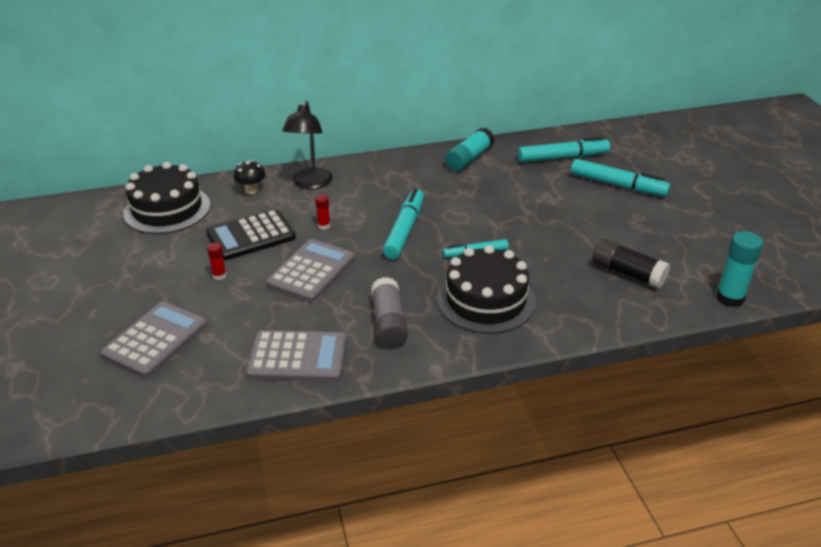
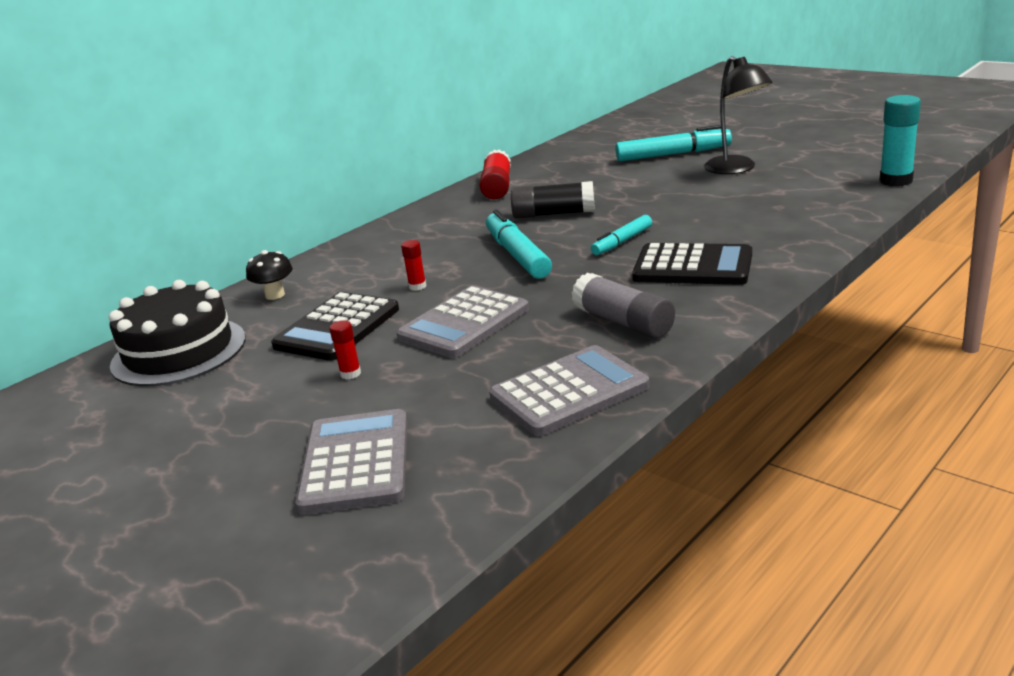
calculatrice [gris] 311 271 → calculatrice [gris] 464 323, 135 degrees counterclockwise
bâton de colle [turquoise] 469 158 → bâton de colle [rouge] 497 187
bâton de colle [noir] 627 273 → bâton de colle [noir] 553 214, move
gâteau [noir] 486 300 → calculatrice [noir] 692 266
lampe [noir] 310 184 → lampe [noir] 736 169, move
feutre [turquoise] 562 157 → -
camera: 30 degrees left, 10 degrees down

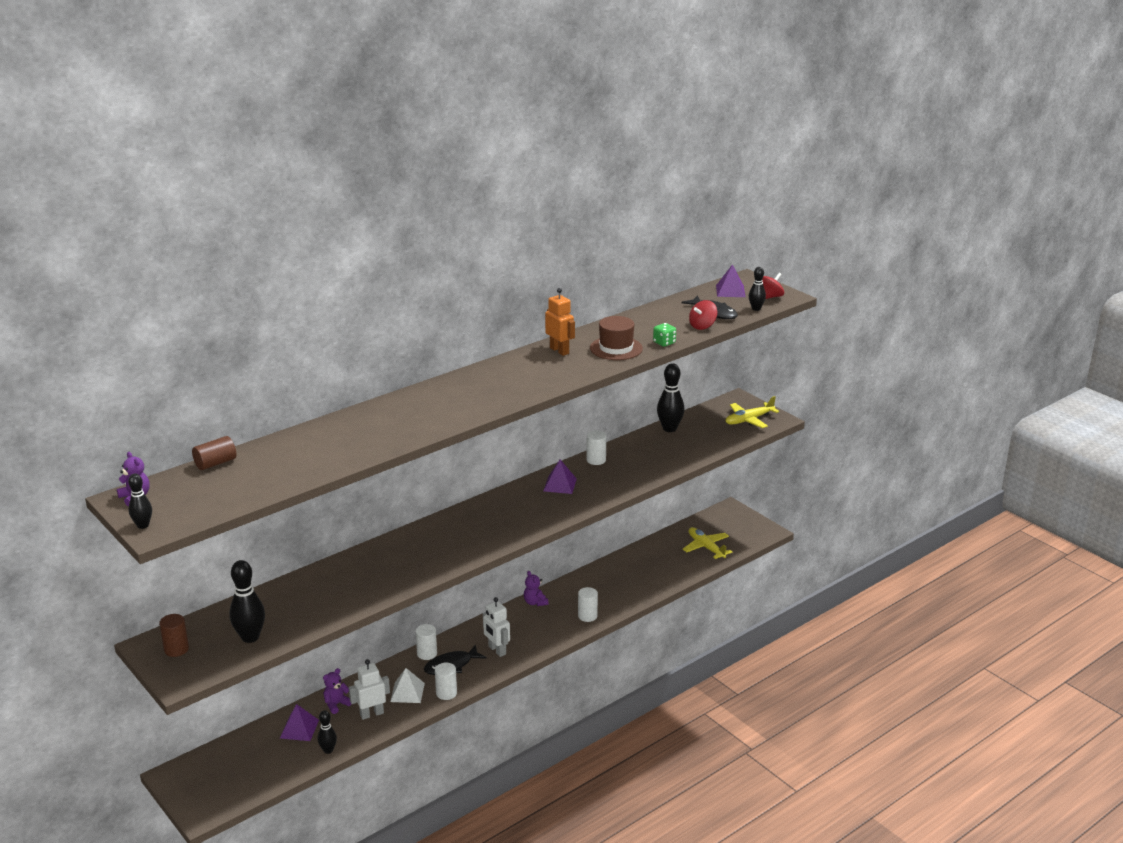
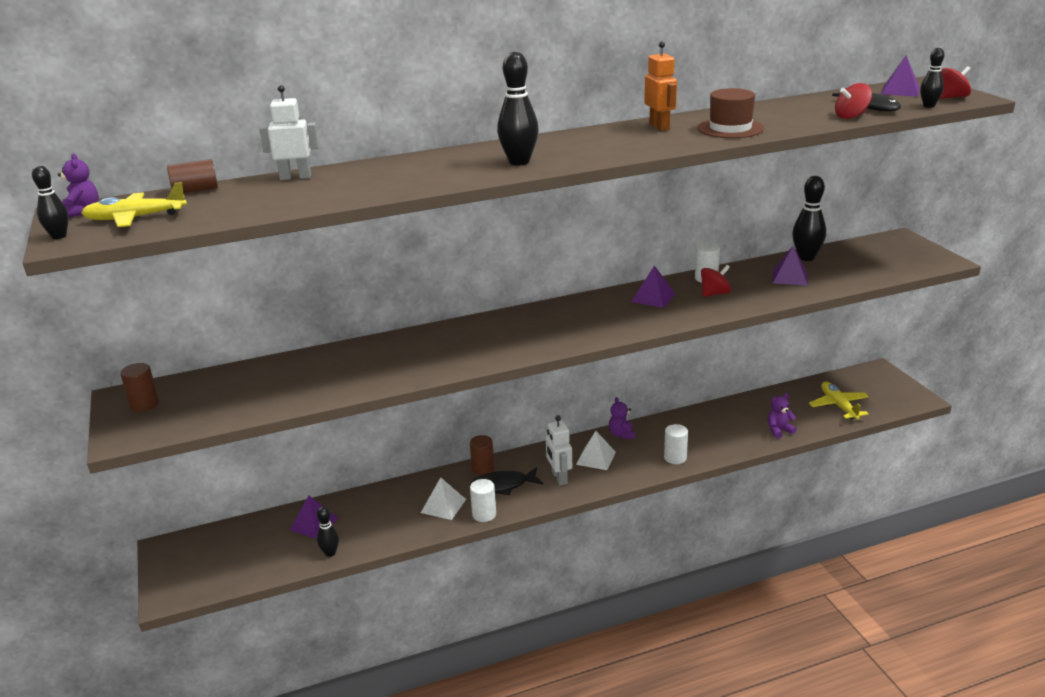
avion [jaune] 749 420 → avion [jaune] 135 218, move
robot [blanc] 371 714 → robot [blanc] 295 177, move
cylindre [blanc] 427 654 → cylindre [marron] 483 468
quille [noir] 250 637 → quille [noir] 519 162, move
- → pyramide [blanc] 595 458
- → toupie [rouge] 715 293
ours en peluche [violet] 336 704 → ours en peluche [violet] 779 431, move
- → pyramide [violet] 789 277
dé [vert] 664 343 → -
camera: 20 degrees right, 0 degrees up

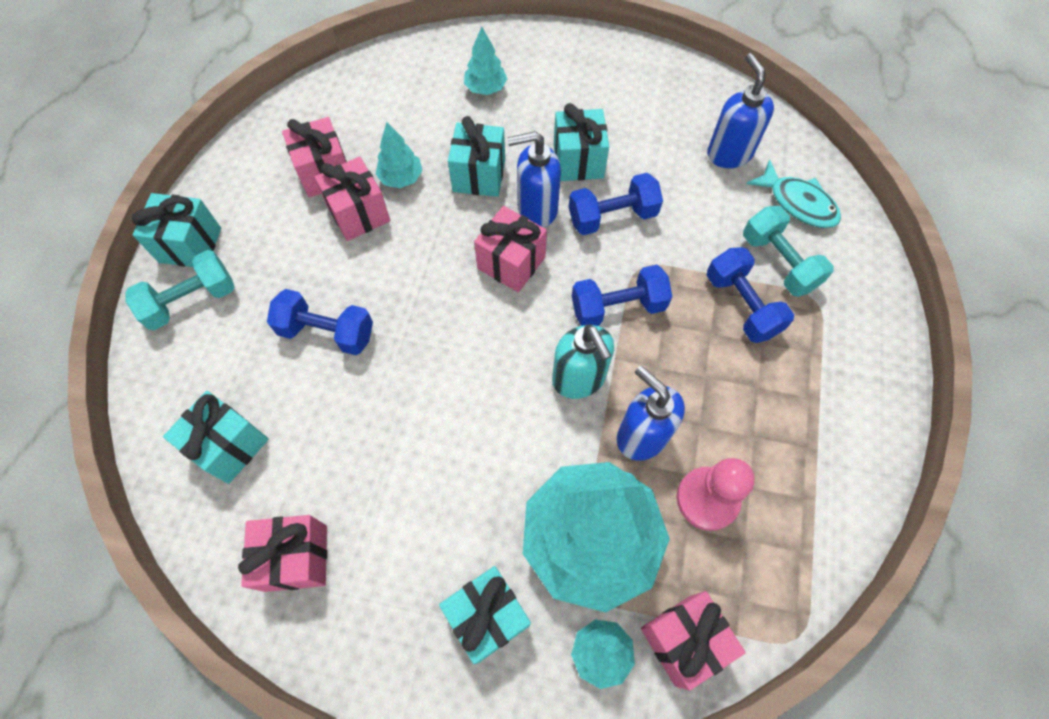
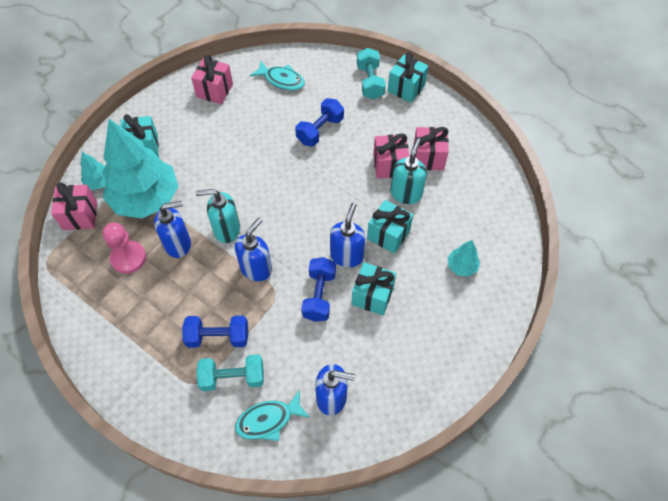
haltère [bleu] 618 307 → distributeur de savon [bleu] 256 268
cadeau [turquoise] 229 445 → poisson [turquoise] 281 80
arbre [turquoise] 401 178 → distributeur de savon [turquoise] 406 193
cadeau [rose] 511 263 → -
camera: 115 degrees right, 5 degrees down

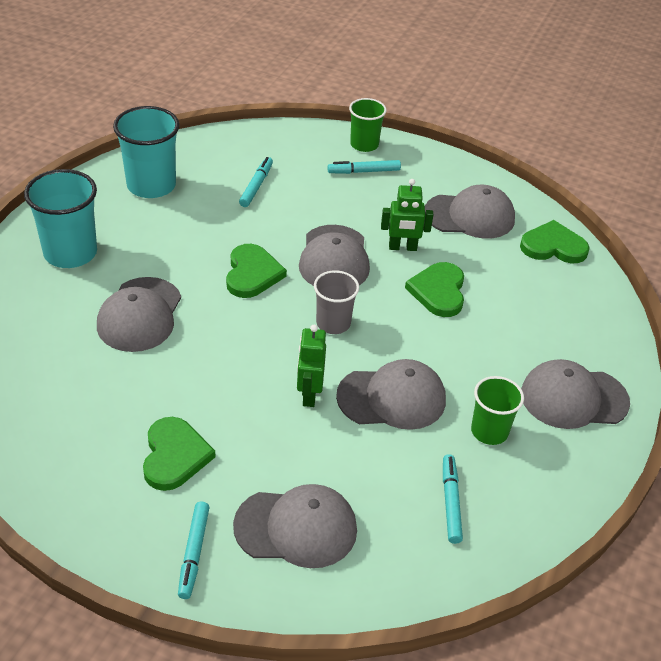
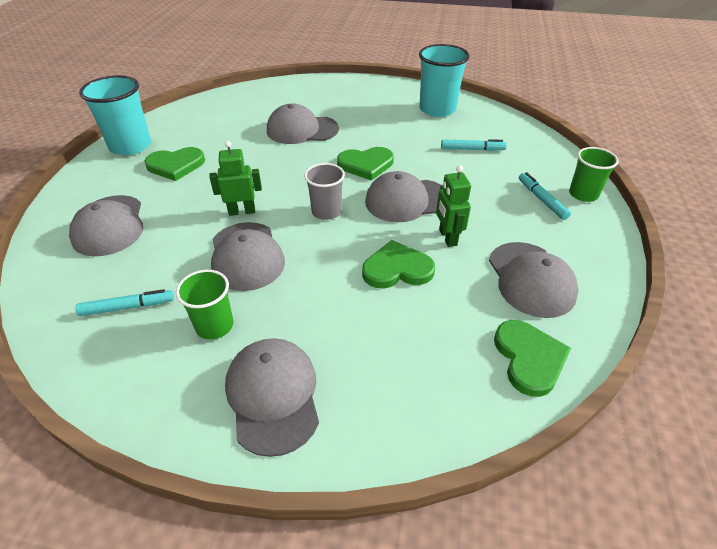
gobelet [turquoise] 70 253 → gobelet [turquoise] 130 146, move
feutre [turquoise] 194 552 → -
camera: 80 degrees right, 0 degrees up

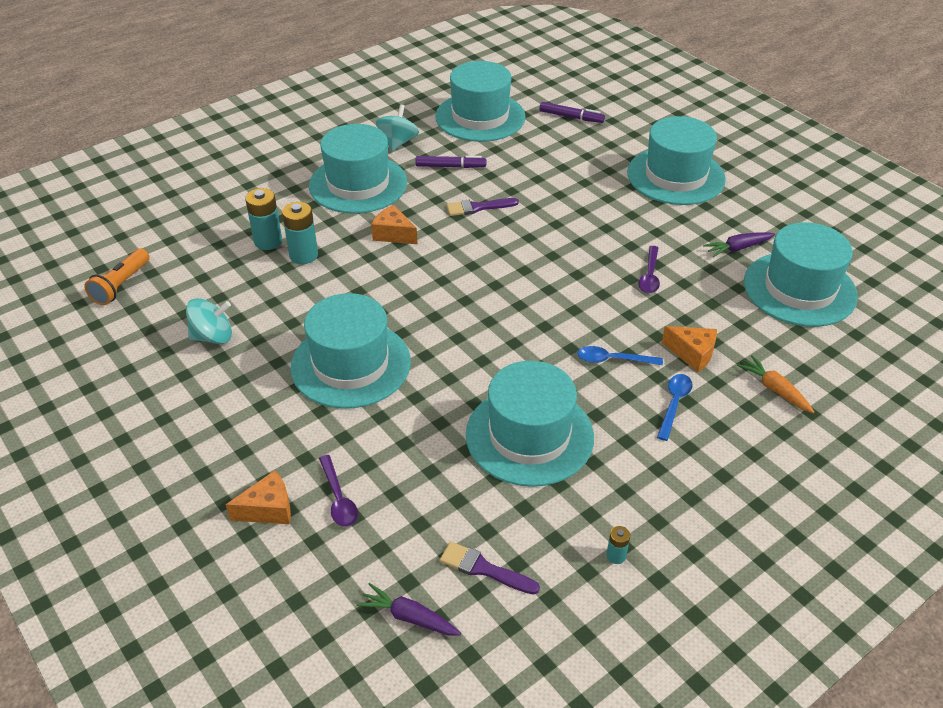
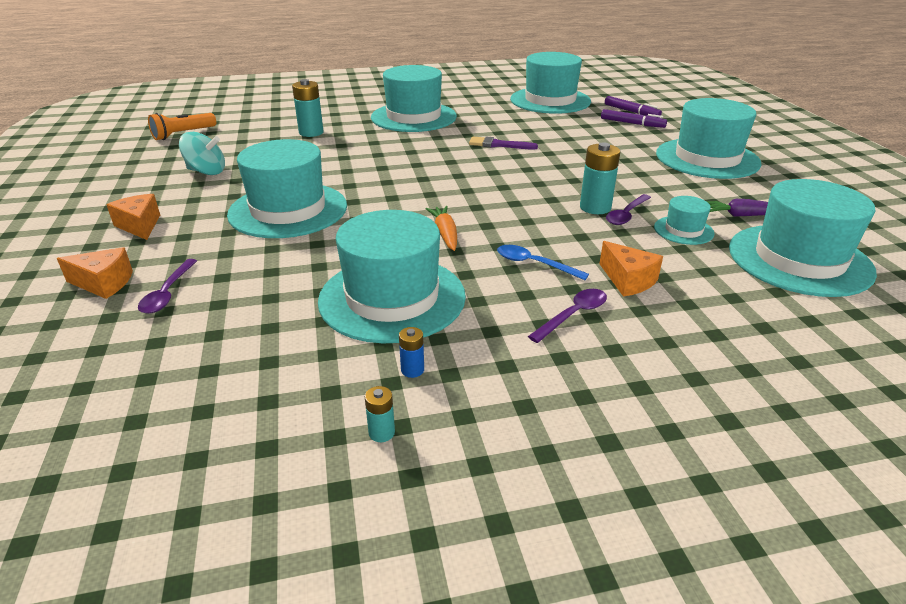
fromage [orange] 393 234 → fromage [orange] 140 225, move
- → pile [bleu] 412 370
carotte [orange] 774 389 → carotte [orange] 445 234, move
cuillère [bleu] 674 404 → cuillère [violet] 573 315
pile [turquoise] 303 255 → pile [turquoise] 595 207, move
feutre [violet] 450 166 → feutre [violet] 632 123, move
- → chapeau [turquoise] 683 230
carotte [violet] 409 617 → -
toupie [turquoise] 398 142 → -
pinceau [violet] 484 569 → -
camera: 25 degrees right, 10 degrees down

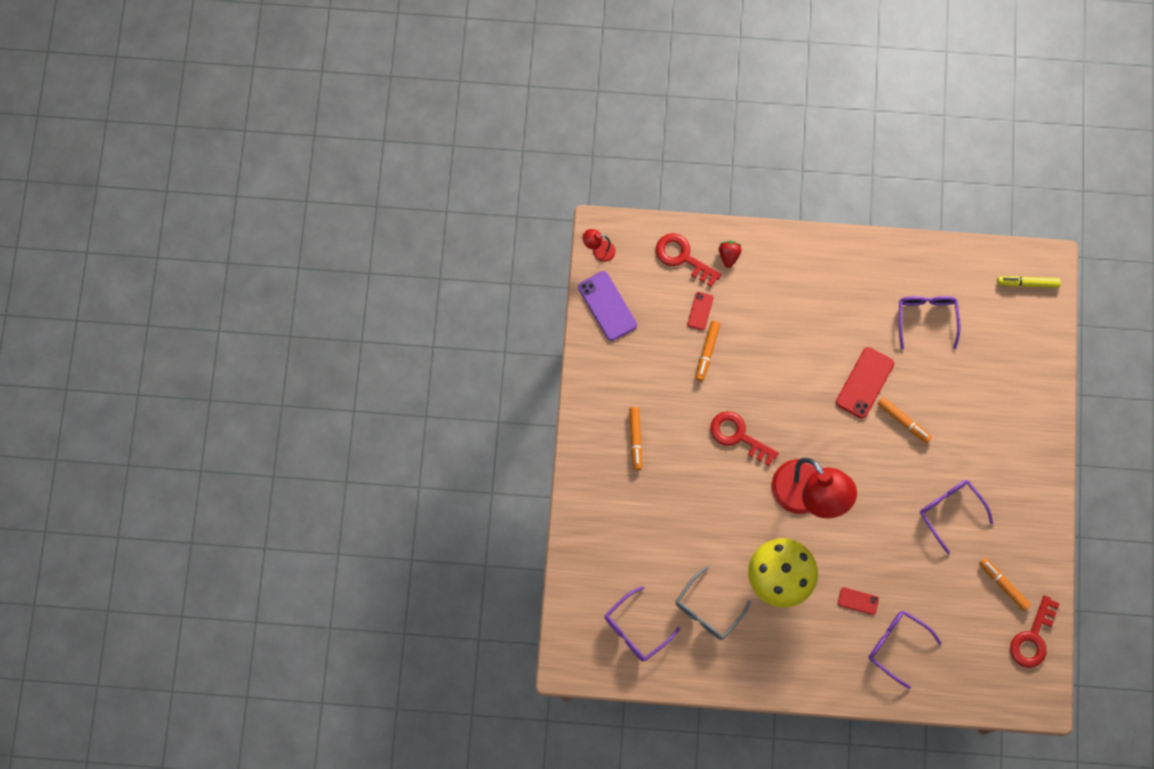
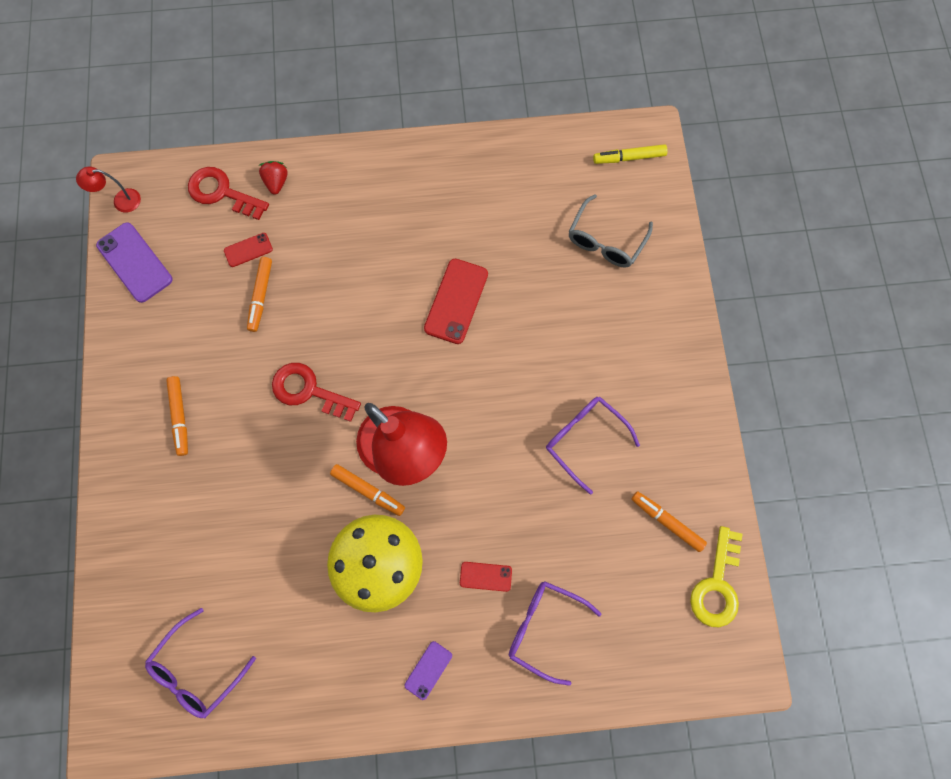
téléphone [rouge] 700 311 → téléphone [rouge] 248 250, 60 degrees clockwise
feutre [orange] 903 421 → feutre [orange] 368 490, move
- → téléphone [violet] 428 670
lunettes [gris] 707 610 → lunettes [gris] 605 241, move
clé [rouge] 1032 638 → clé [jaune] 717 585
lunettes [violet] 926 318 → -
camera: 10 degrees left, 0 degrees up

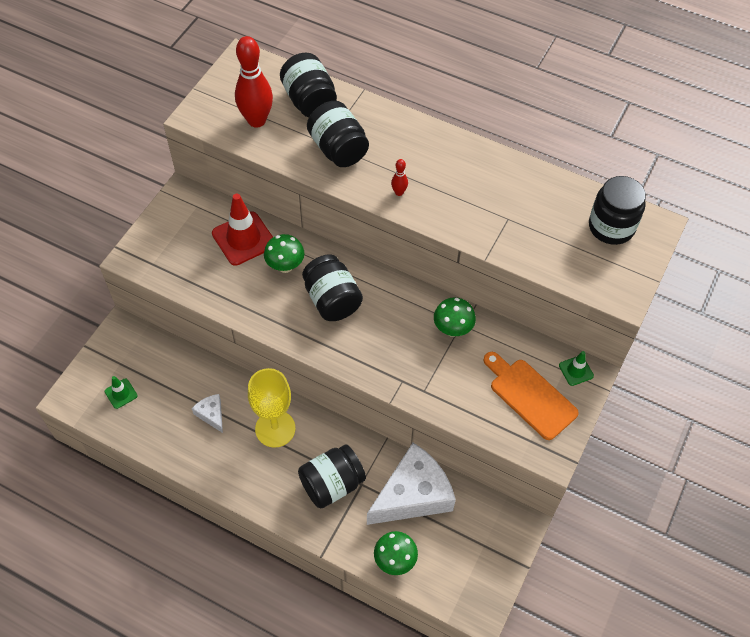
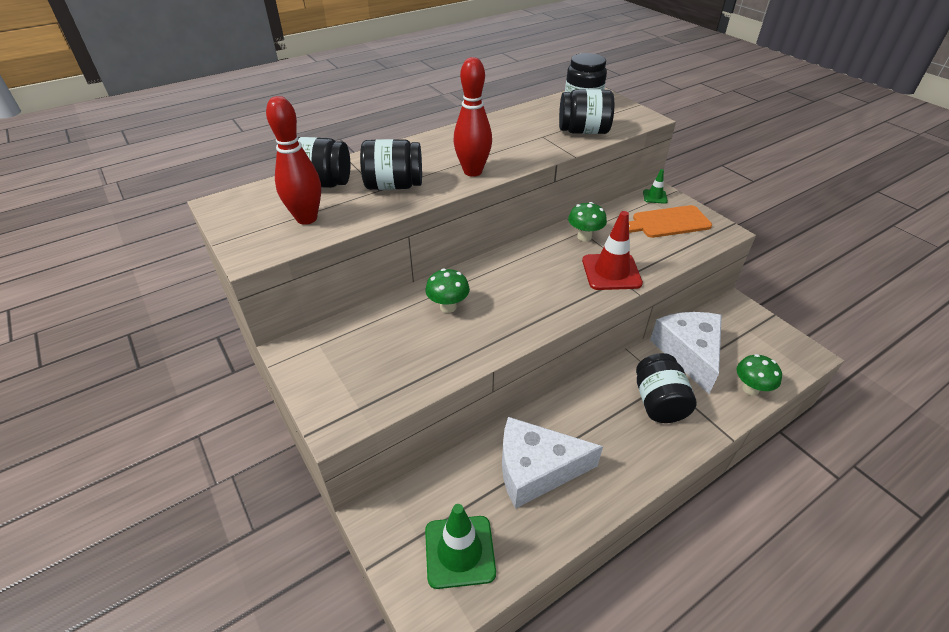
cône de chantier [vert] 121 393 → cône de chantier [vert] 459 551, x1.97
quille [rouge] 399 192 → quille [rouge] 472 171, x2.29
fromage [blanc] 211 414 → fromage [blanc] 536 469, x2.26
bocal [noir] 332 300 → bocal [noir] 583 131, move
cône de chantier [rouge] 243 238 → cône de chantier [rouge] 611 272, move
verre à pied [jaune] 275 428 → -
camera: 60 degrees left, 15 degrees down

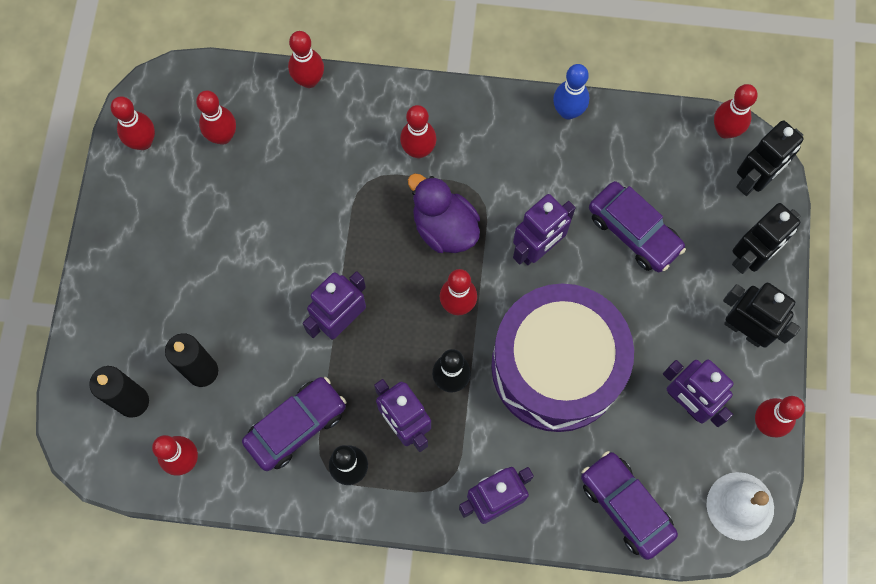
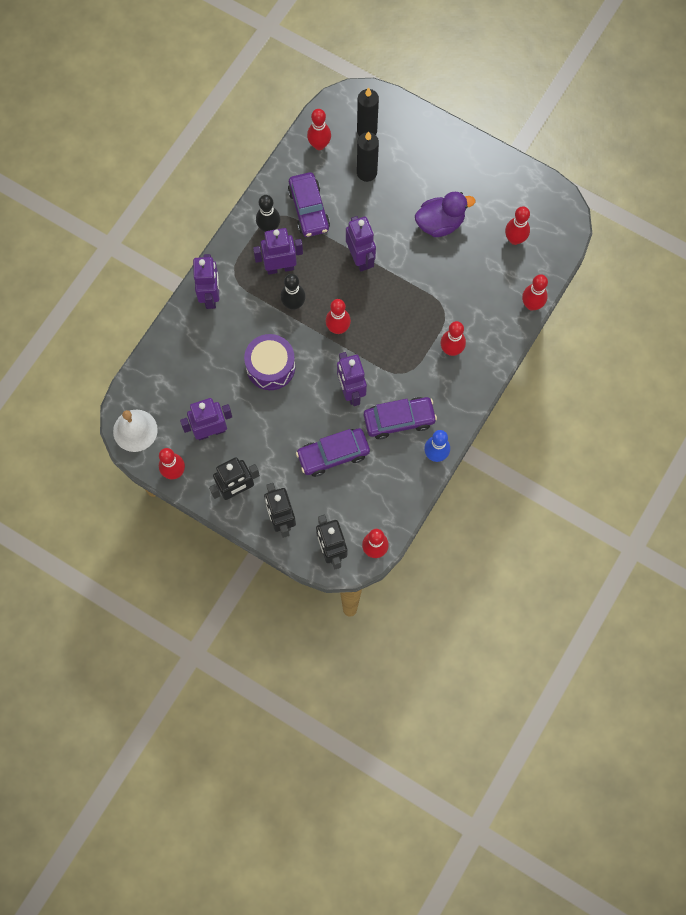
tambour [violet] 556 367 → tambour [violet] 270 367, x0.56
voiture [violet] 625 506 → voiture [violet] 399 420, move
canard [violet] 444 228 → canard [violet] 440 223, move
quille [rouge] 143 142 → -
camera: 115 degrees right, 0 degrees up

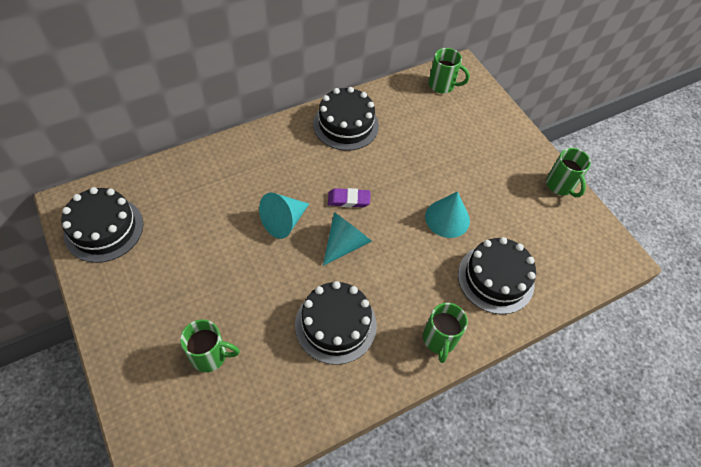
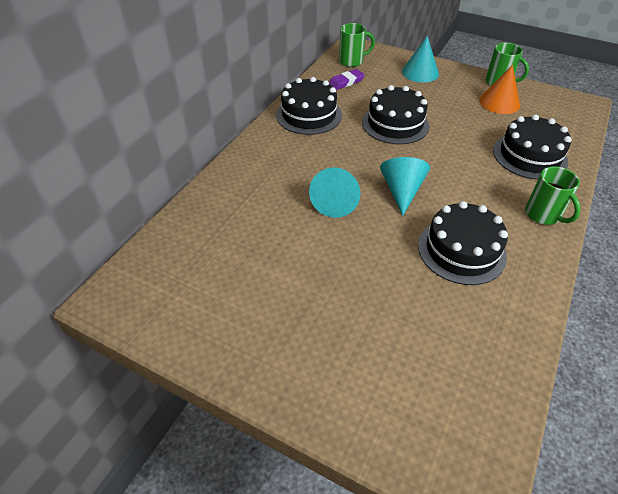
gomme [violet] 348 200 → gomme [violet] 346 82, move
gâteau [noir] 104 229 → gâteau [noir] 395 124, move
cône [turquoise] 447 218 → cône [turquoise] 420 72, move
- → cône [orange] 499 102
tasse [vert] 210 355 → -
camera: 30 degrees left, 10 degrees down

